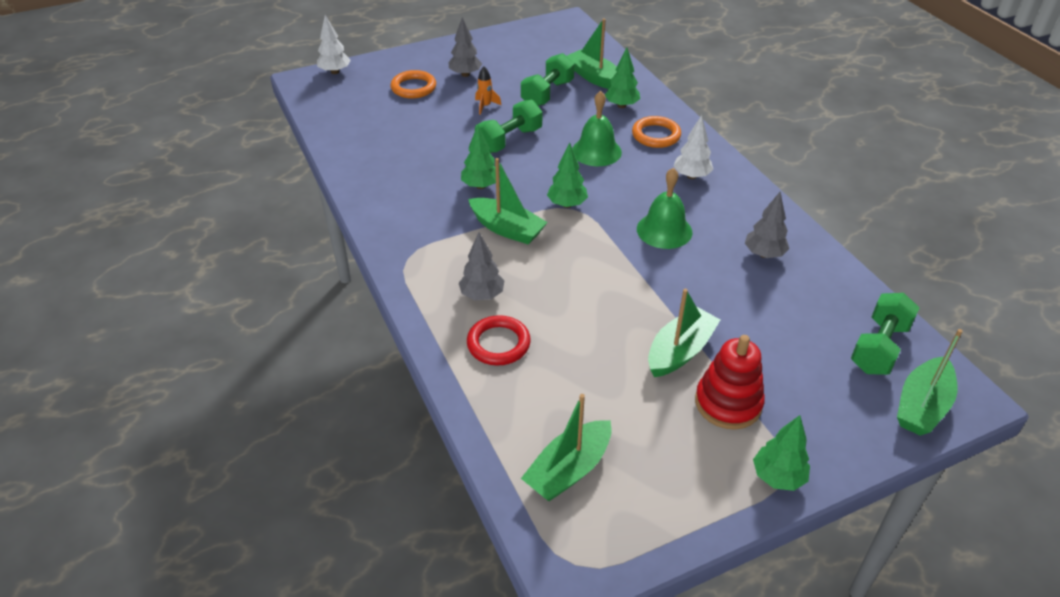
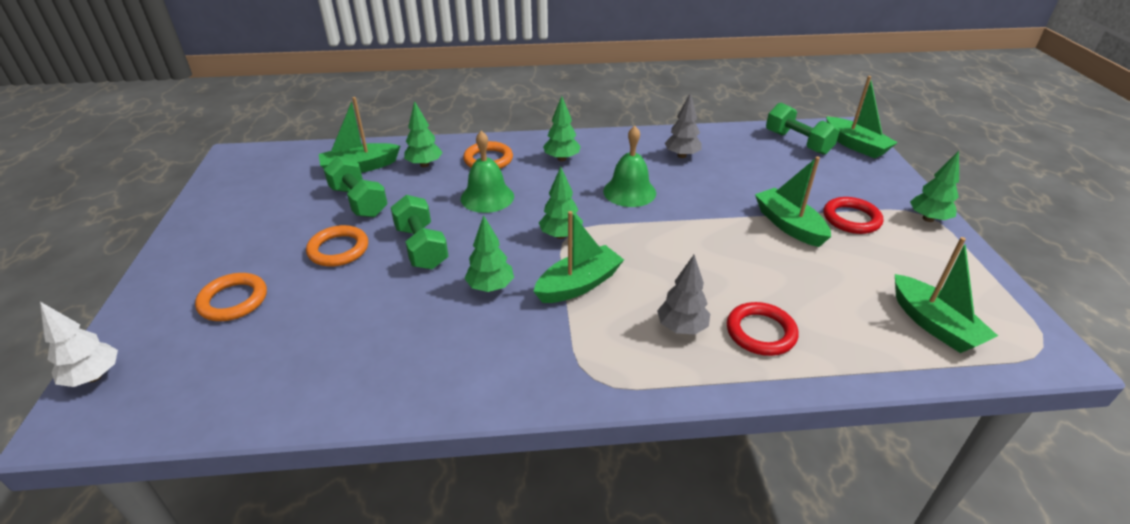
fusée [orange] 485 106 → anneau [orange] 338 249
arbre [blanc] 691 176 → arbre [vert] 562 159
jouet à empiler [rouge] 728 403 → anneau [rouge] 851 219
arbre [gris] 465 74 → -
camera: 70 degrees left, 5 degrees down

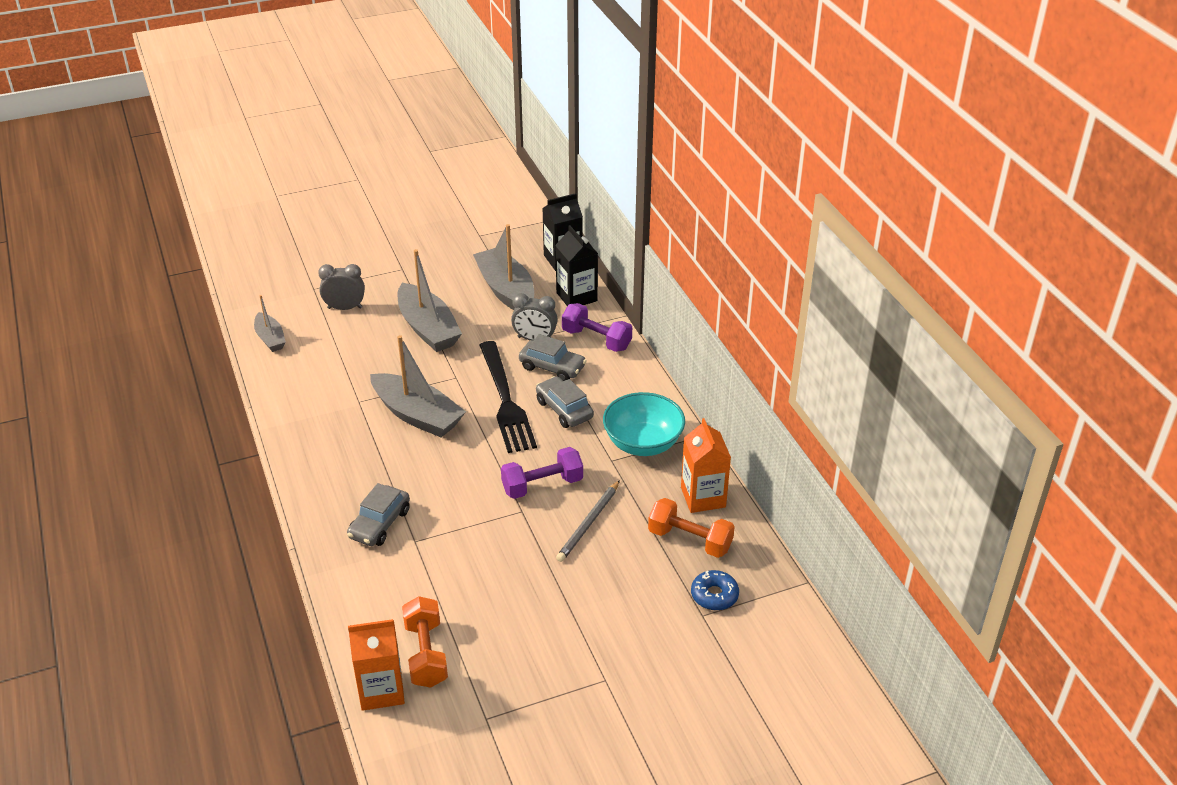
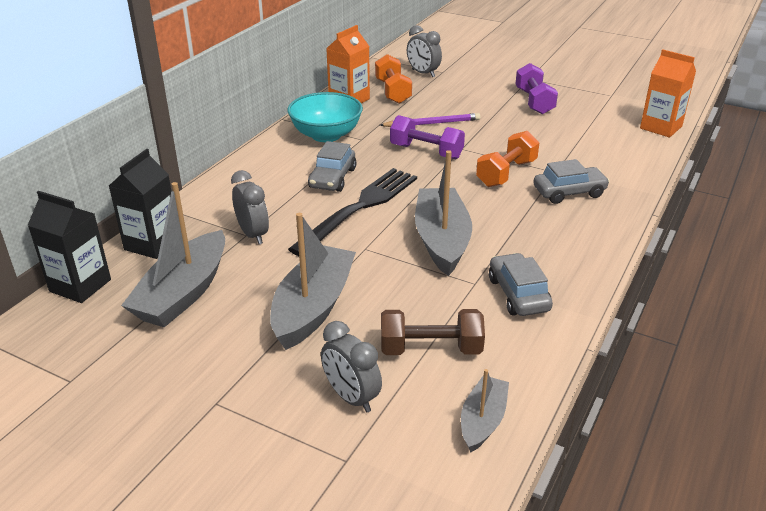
crayon [gris] 589 523 → crayon [violet] 432 123
- → haltère [marron] 430 349
beignet [bleu] 714 595 → réveil [gris] 423 73
haltère [orange] 426 654 → haltère [orange] 506 173, move
voiture [gris] 552 367 → voiture [gris] 518 294, move
haltère [violet] 596 339 → haltère [violet] 534 102, move
camera: 130 degrees left, 5 degrees down

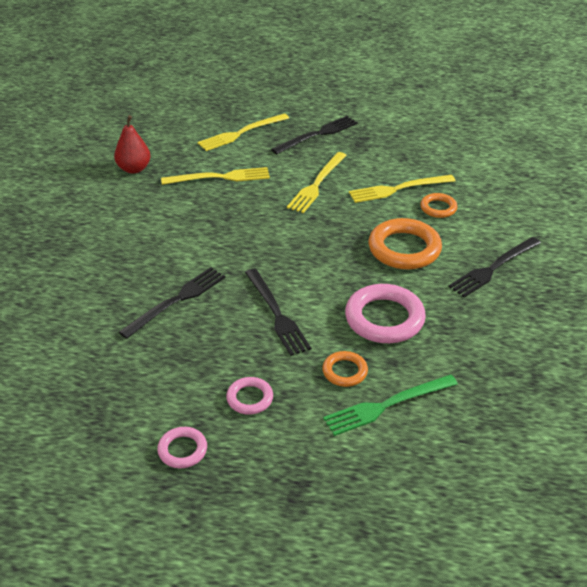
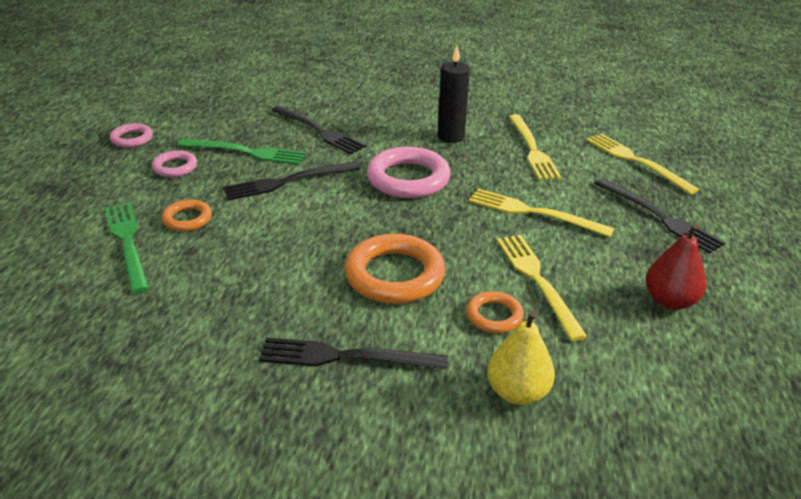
- → fourchette [vert] 246 152
fourchette [noir] 493 268 → fourchette [noir] 345 356, 45 degrees counterclockwise
anneau [rose] 384 318 → anneau [rose] 408 179, move
- → bougie [noir] 451 136
- → poire [jaune] 517 392
poire [rouge] 134 169 → poire [rouge] 669 301, move
camera: 90 degrees right, 5 degrees down

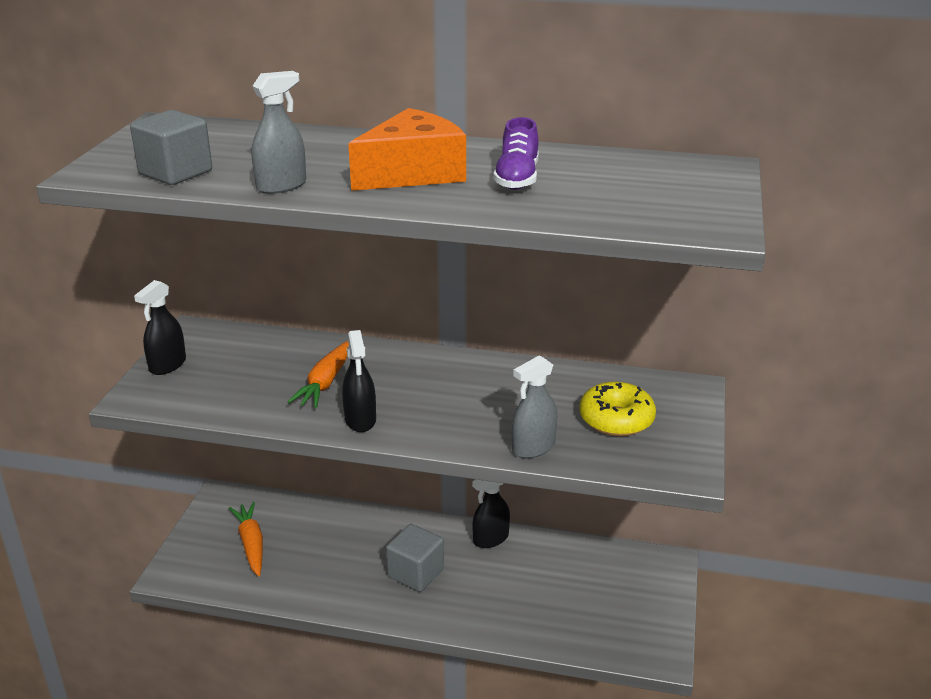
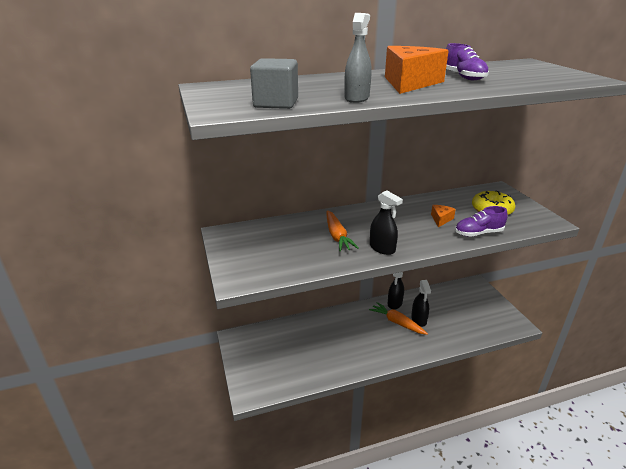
carotte [orange] 251 544 → carotte [orange] 397 322, move
vaporisateur [noir] 167 365 → vaporisateur [noir] 419 319, move
- → fromage [orange] 441 219
vaporisateur [gris] 533 447 → chaussure [violet] 478 233
cube [gris] 415 573 → -
camera: 30 degrees left, 0 degrees up

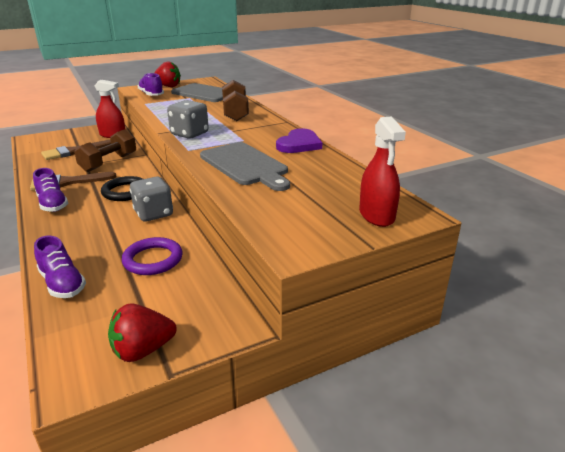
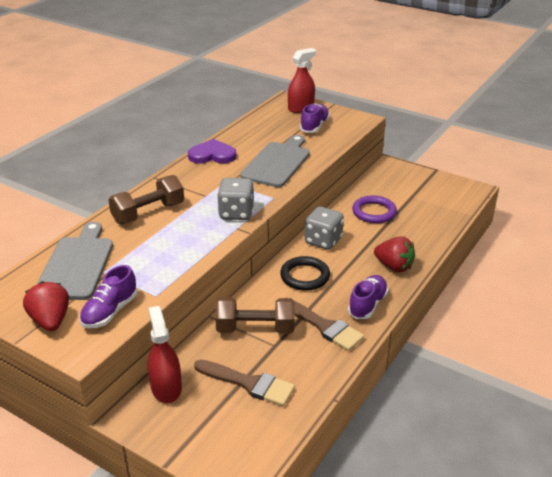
chaussure [violet] 62 283 → chaussure [violet] 314 126, move
fraise [rouge] 143 350 → fraise [rouge] 394 266, move
camera: 120 degrees left, 5 degrees up

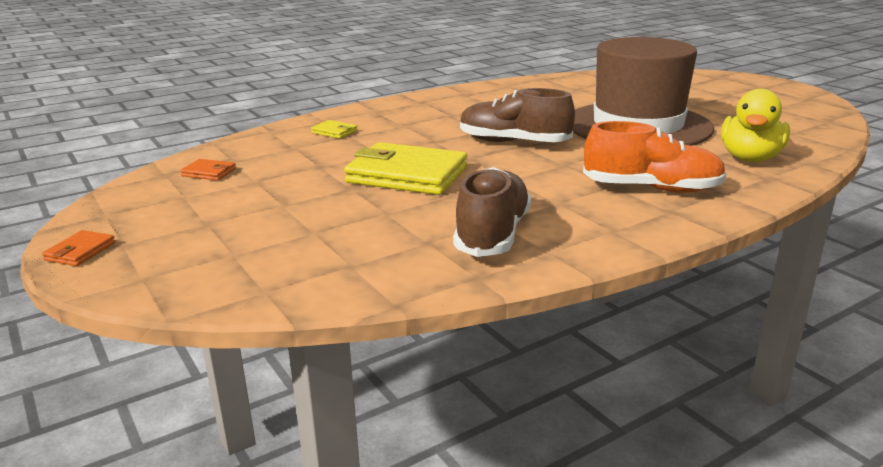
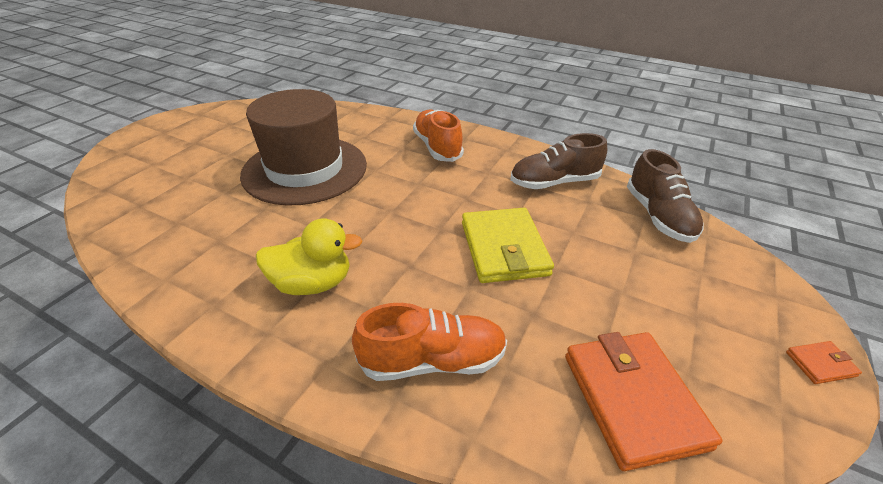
canard [jaune] 750 158 → canard [jaune] 313 283, move
portefeuille [jaune] 334 132 → chaussure [orange] 433 360
portefeuille [orange] 209 172 → portefeuille [orange] 632 400, x2.33
chaussure [marron] 513 142 → chaussure [marron] 658 216, move
camera: 120 degrees left, 15 degrees up

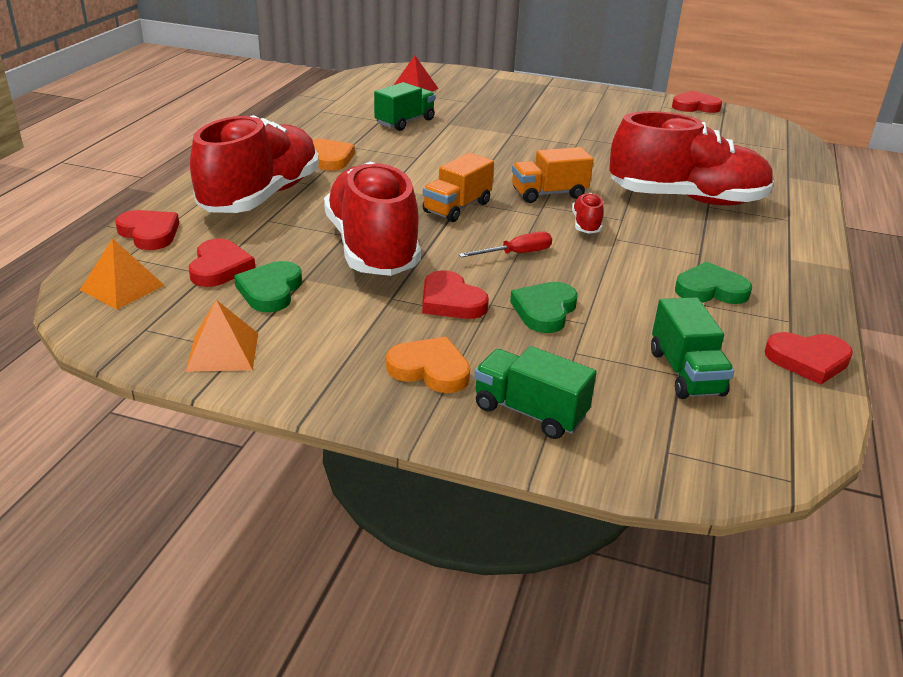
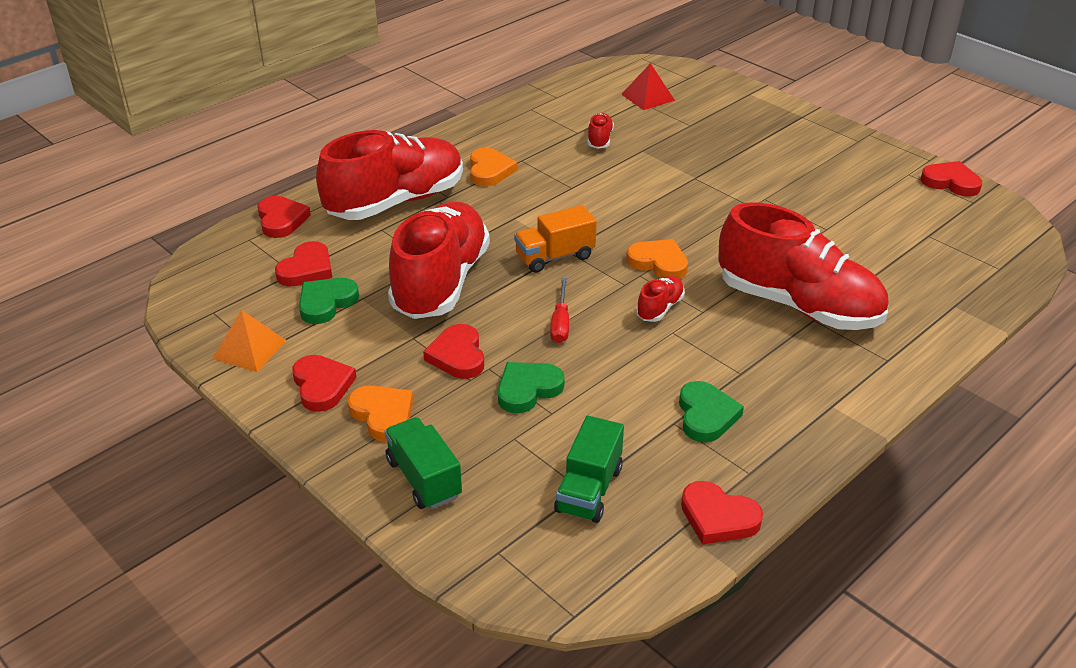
- → cœur [rouge] 322 385
tournevis [rouge] 516 254 → tournevis [rouge] 560 323, 90 degrees clockwise
camion [vert] 405 122 → chaussure [rouge] 599 139
camion [orange] 549 194 → cœur [orange] 658 263
cœur [vert] 710 290 → cœur [vert] 706 415, 60 degrees clockwise
pyramide [orange] 122 287 → -
camera: 30 degrees right, 5 degrees up

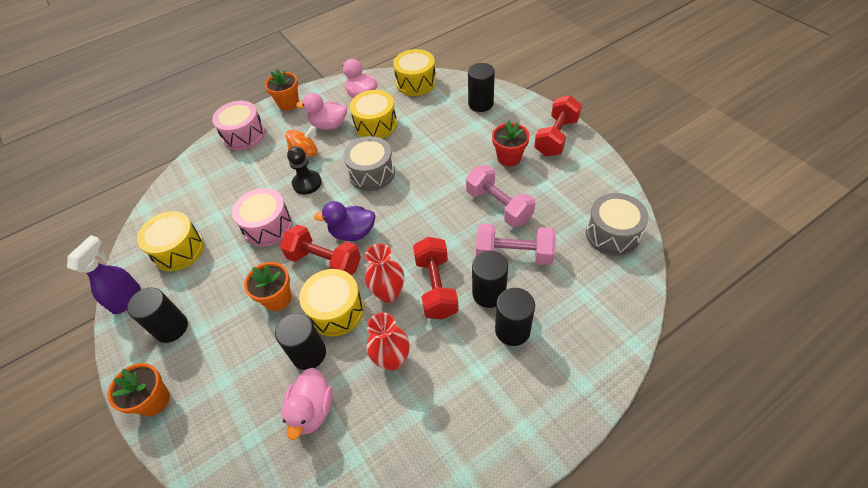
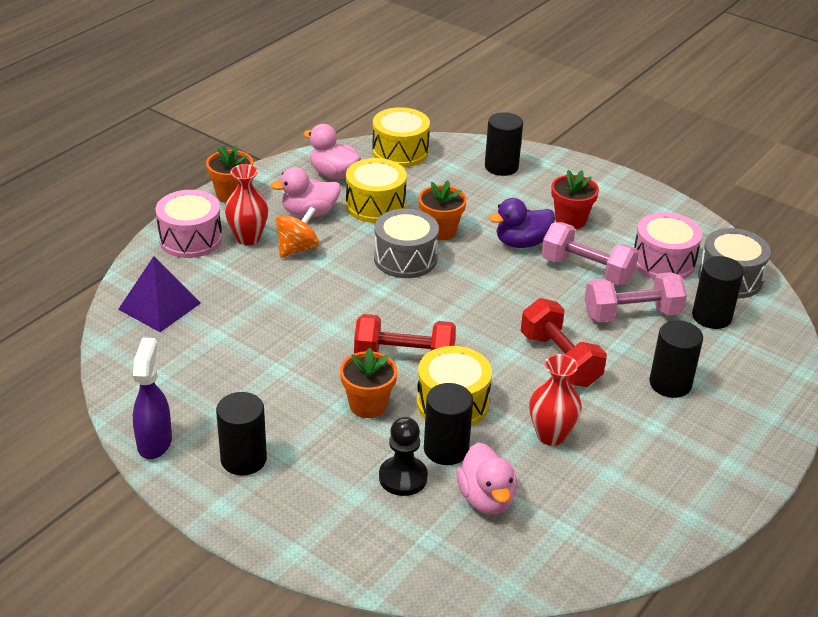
- → pyramide [violet] 159 306
vase [rouge] 389 293 → vase [rouge] 248 238, move
pion [noir] 307 183 → pion [noir] 403 477, move
pot de fleurs [orange] 154 400 → pot de fleurs [orange] 440 231, move
canard [violet] 352 233 → canard [violet] 521 243, move
tambour [rose] 268 226 → tambour [rose] 663 262, move
cylindre [noir] 489 293 → cylindre [noir] 711 317, move
tambour [jaune] 178 250 → -
haltère [rouge] 556 137 → -
camera: 25 degrees left, 15 degrees down

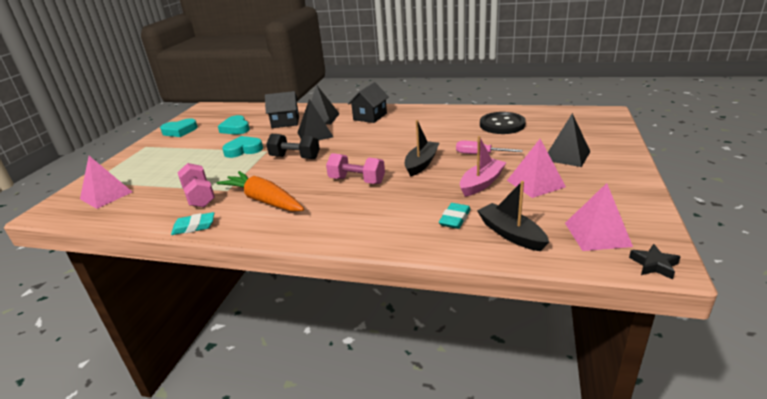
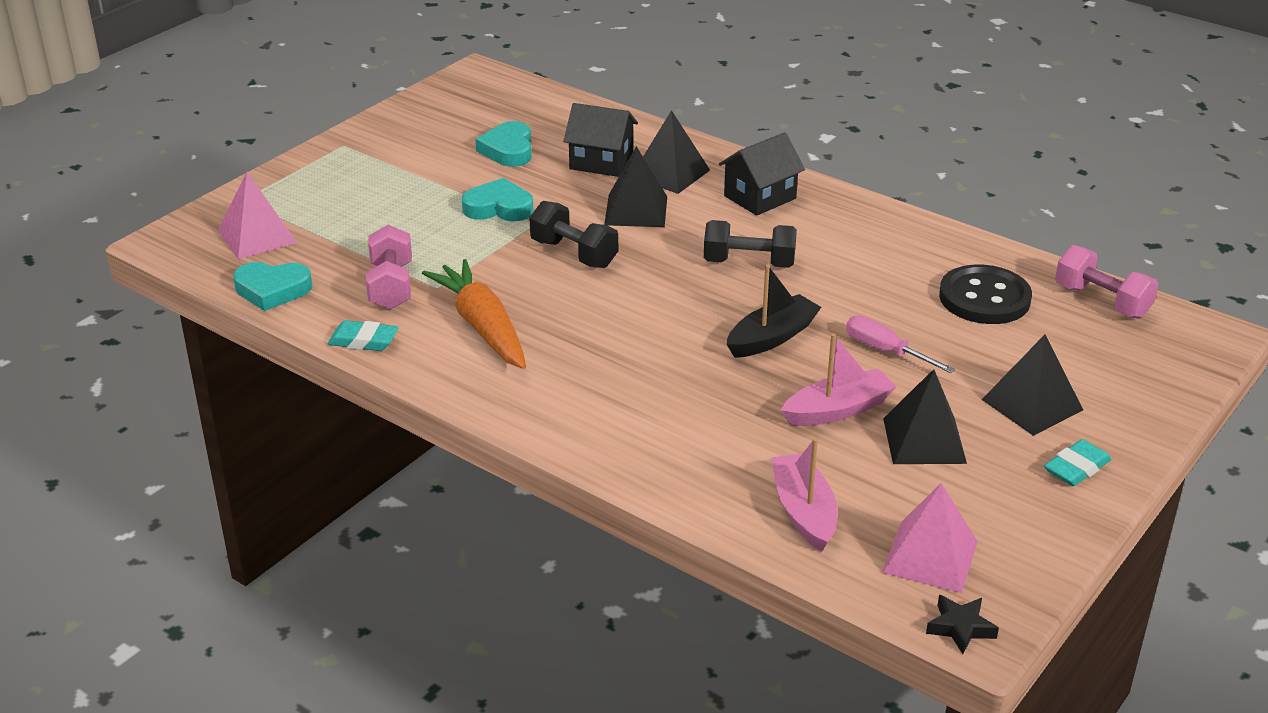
cœur [turquoise] 180 131 → cœur [turquoise] 272 290, move
- → haltère [noir] 749 263
bateau [noir] 510 234 → bateau [rose] 803 511
pyramide [rose] 535 183 → pyramide [noir] 924 440
gomme [turquoise] 455 219 → gomme [turquoise] 1076 468, move
haltère [rose] 357 181 → haltère [rose] 1102 301, move
camera: 20 degrees right, 5 degrees up

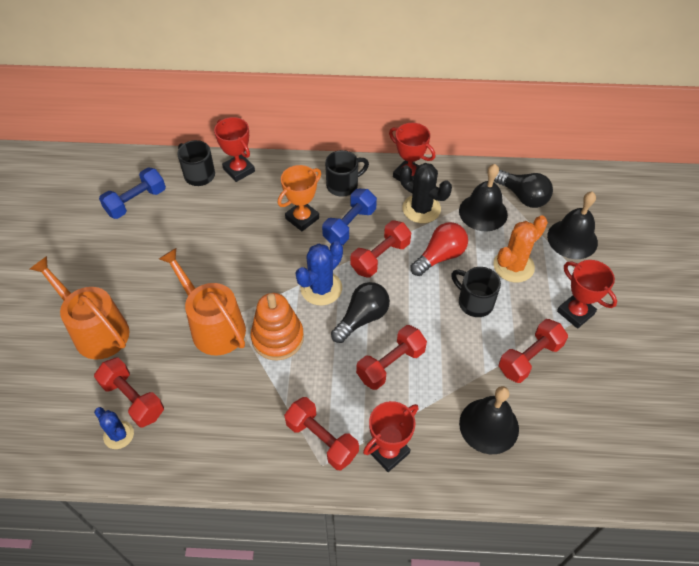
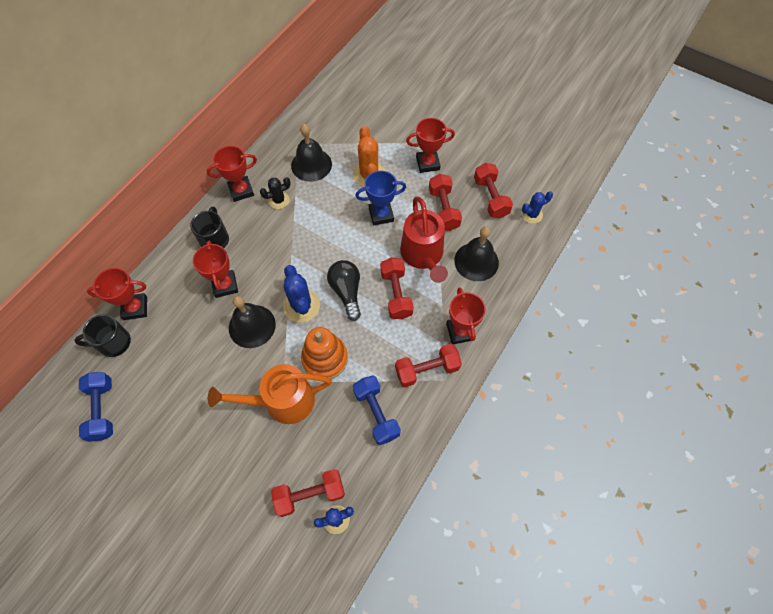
trophée [orange] 302 218 → trophée [rouge] 225 285
cloche [noir] 572 239 → cloche [noir] 252 326, move
cactus [noir] 421 209 → cactus [noir] 279 200, x0.63
haltère [bleu] 349 225 → haltère [bleu] 376 413, move
tasse [noir] 474 302 → trophée [bleu] 381 215
- → arrosoir [rouge] 423 255
haltère [rouge] 380 257 → haltère [rouge] 490 197, move
- → cactus [bleu] 532 214
arrosoir [orange] 96 331 → -
ampoule [rouge] 440 256 → -
ampoule [noir] 523 196 → -
camera: 60 degrees left, 10 degrees up

